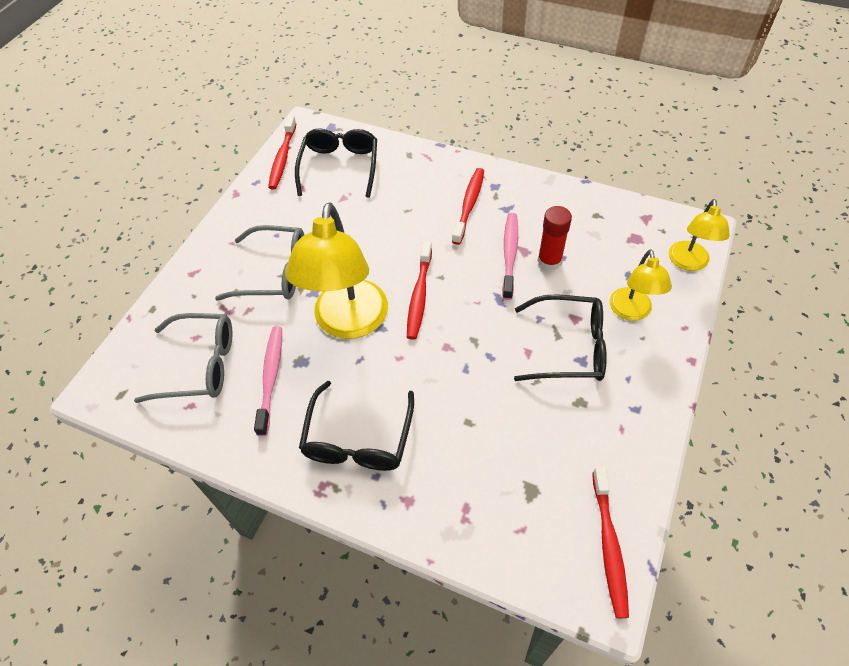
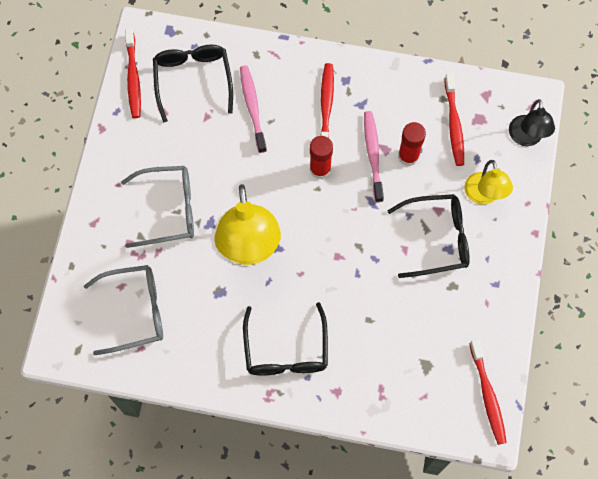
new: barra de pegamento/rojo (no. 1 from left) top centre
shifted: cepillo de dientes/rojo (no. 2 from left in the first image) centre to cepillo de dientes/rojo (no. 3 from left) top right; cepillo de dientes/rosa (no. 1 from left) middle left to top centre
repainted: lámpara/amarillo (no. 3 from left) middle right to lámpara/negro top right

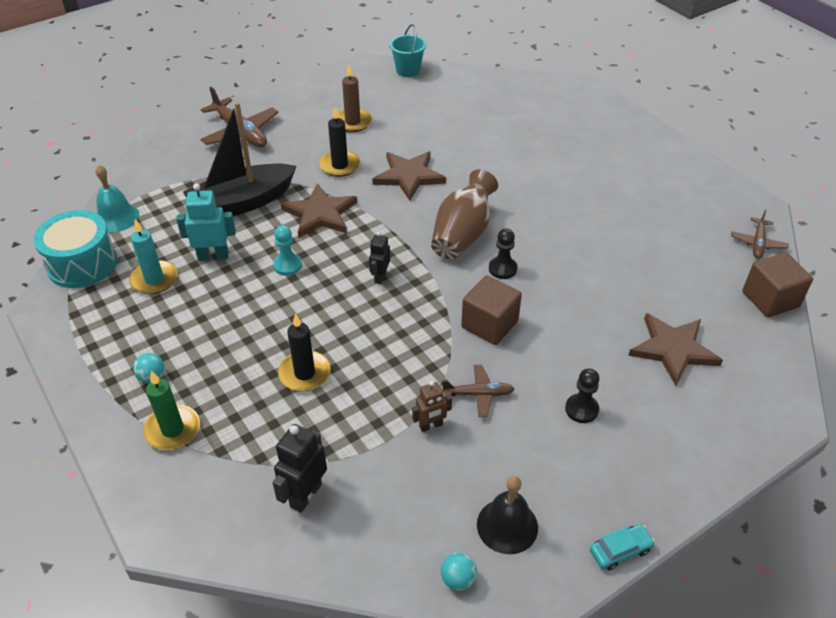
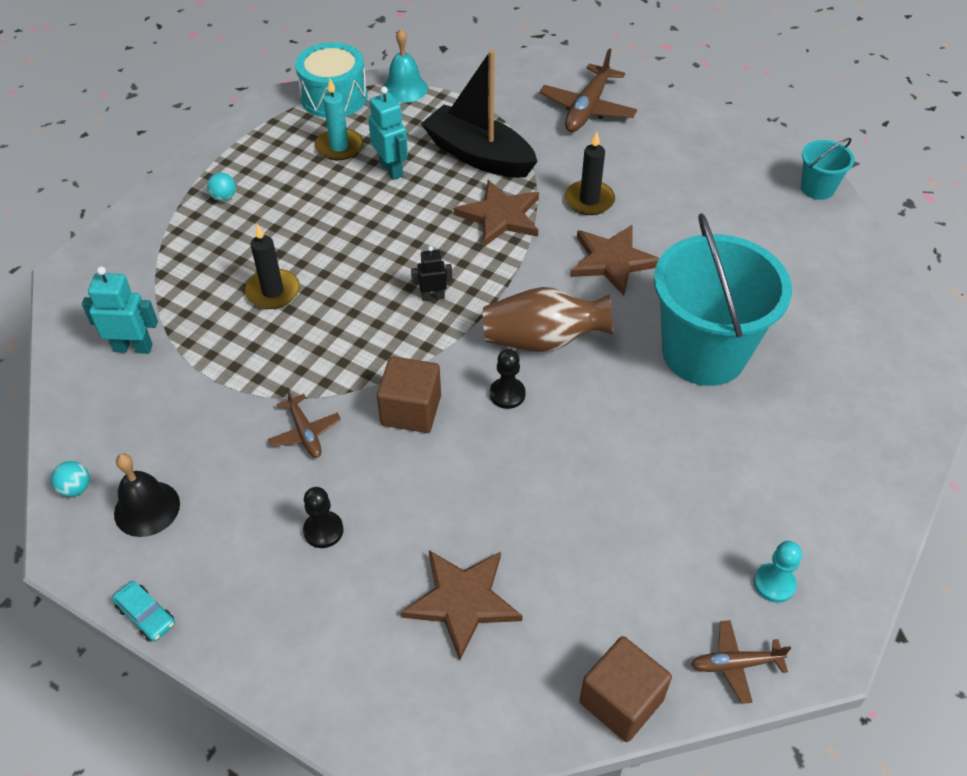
gone: vela/marrón top centre; vela/verde middle left; robot/marrón centre
new: balde/turquesa (no. 1 from left) middle right
shifted: peón/turquesa centre to bottom right
repainted: robot/negro (no. 1 from left) bottom centre to robot/turquesa (no. 1 from left) middle left

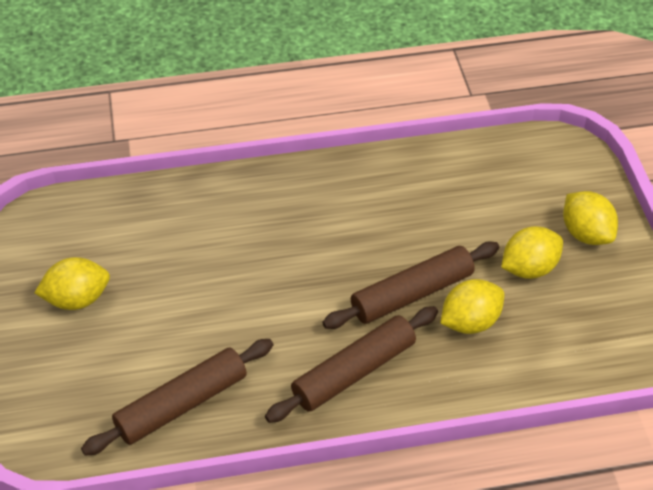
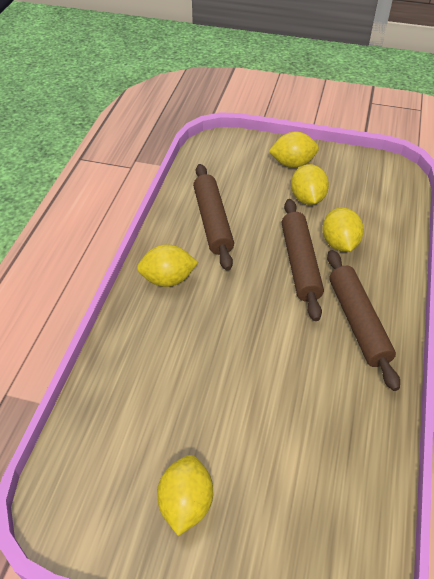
new: limón/amarillo (no. 1 from left) centre
shifted: rodillo/marrón (no. 1 from left) bottom left to centre

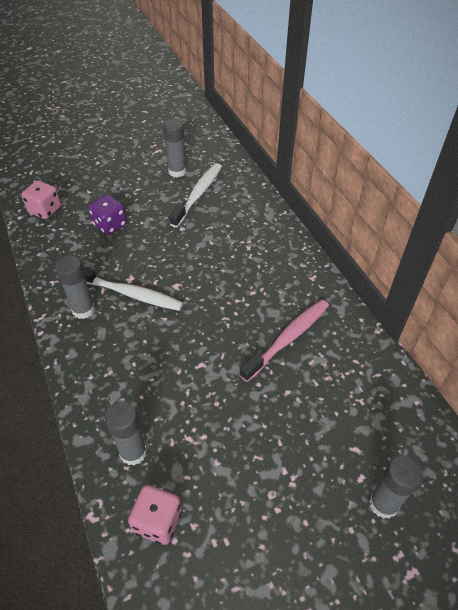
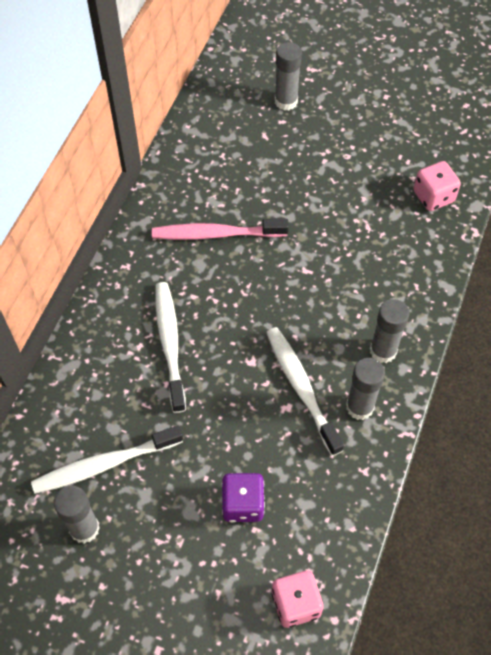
new: cepillo de dientes/blanco (no. 2 from left) centre
shifted: barra de pegamento/gris (no. 2 from left in the first image) bottom left to barra de pegamento/gris (no. 4 from left) middle right

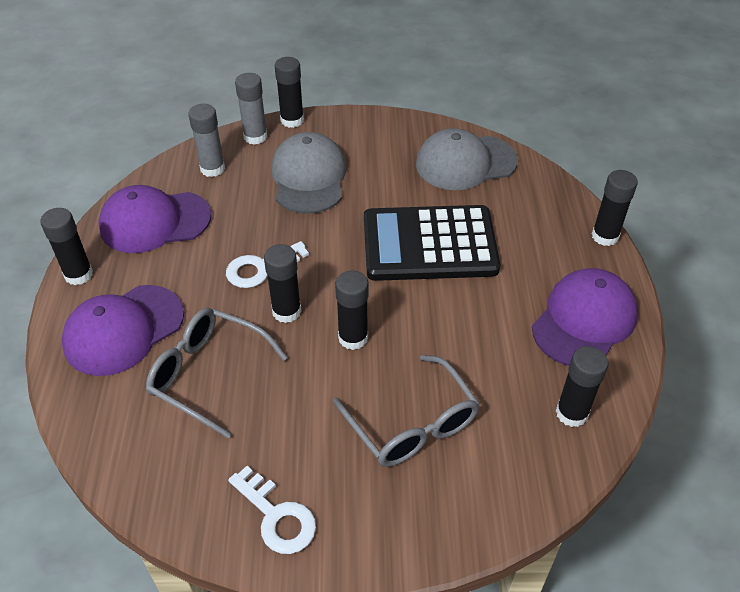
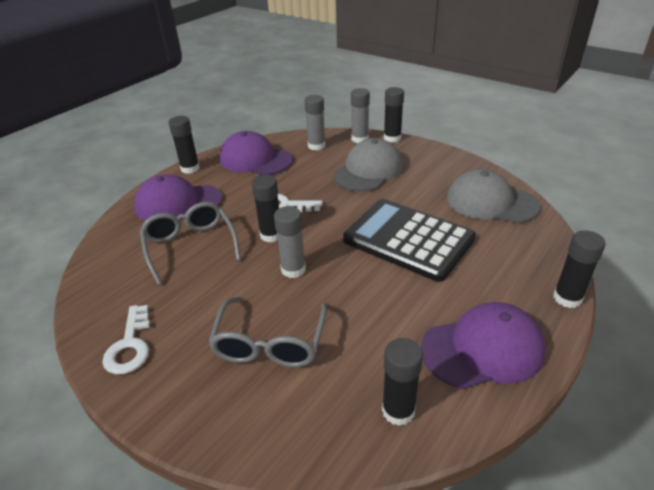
repainted: barra de pegamento/negro (no. 4 from left) centre to barra de pegamento/gris (no. 1 from left) centre

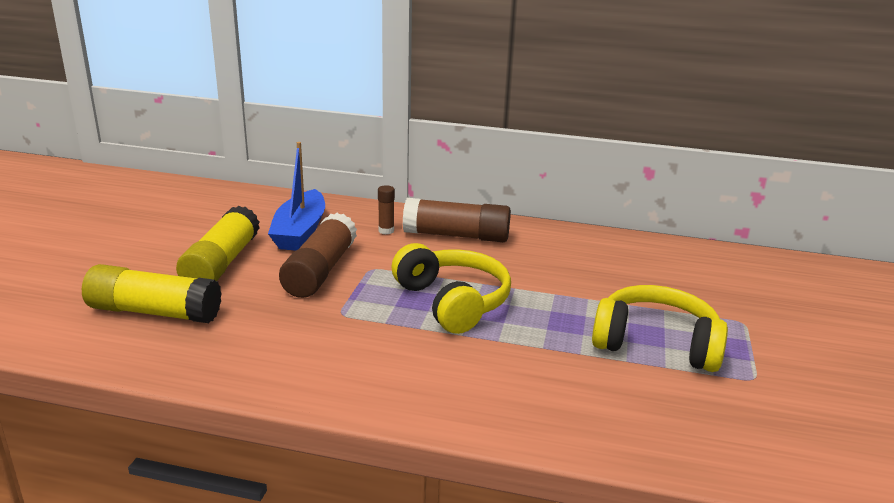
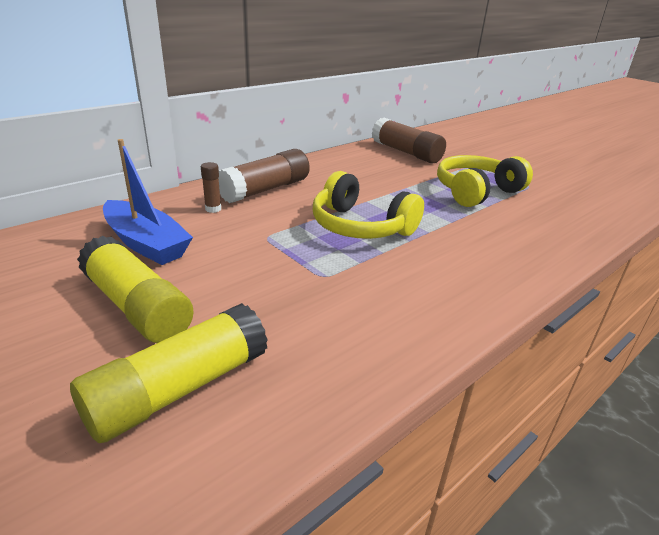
shifted: barra de pegamento/marrón (no. 1 from left in the first image) centre to barra de pegamento/marrón (no. 3 from left) top centre
rotated: auriculares/amarillo (no. 1 from left) centre = centre 150 degrees counterclockwise

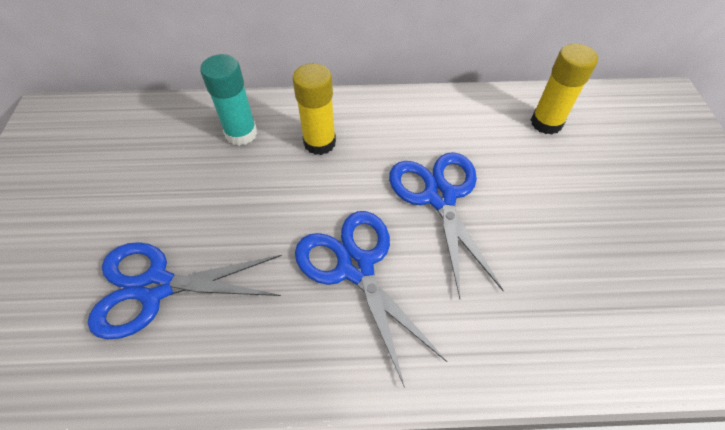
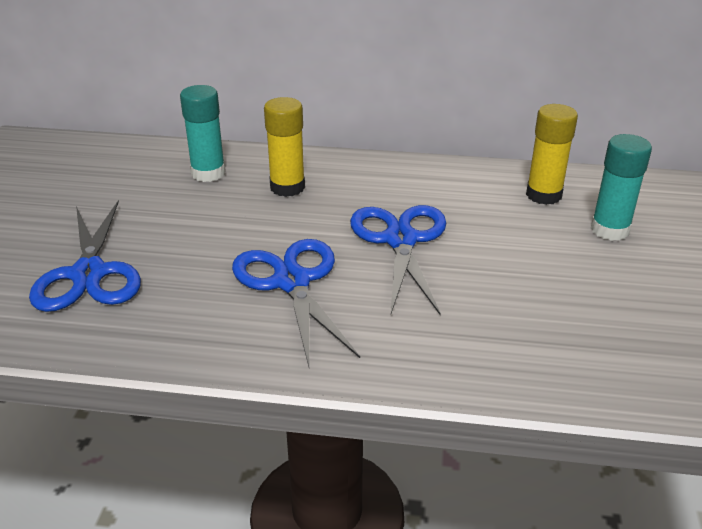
new: barra de pegamento/turquesa (no. 2 from left) middle right
rotated: tijeras/azul (no. 1 from left) bottom left = middle left 105 degrees counterclockwise

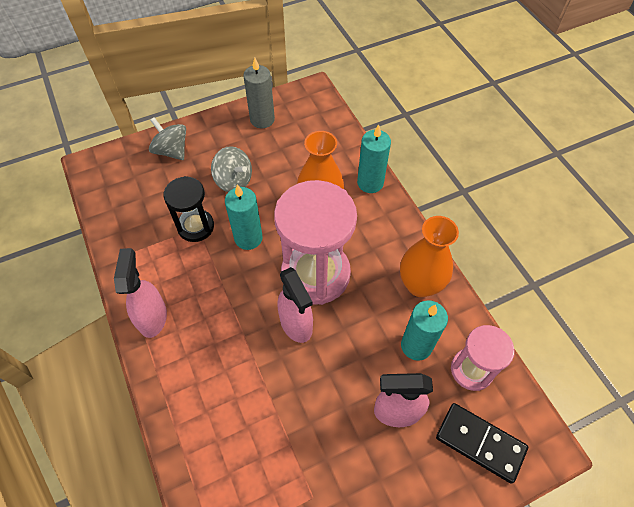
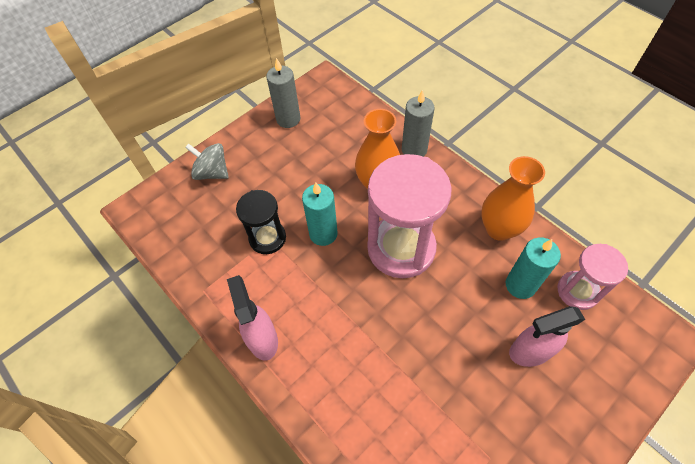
gone: peonza/gris (no. 2 from left) centre; pulverizador/rosa (no. 2 from left) centre; ficha de dominó/negro bottom right
repainted: vela/turquesa (no. 2 from left) top centre to vela/gris (no. 2 from left) top centre

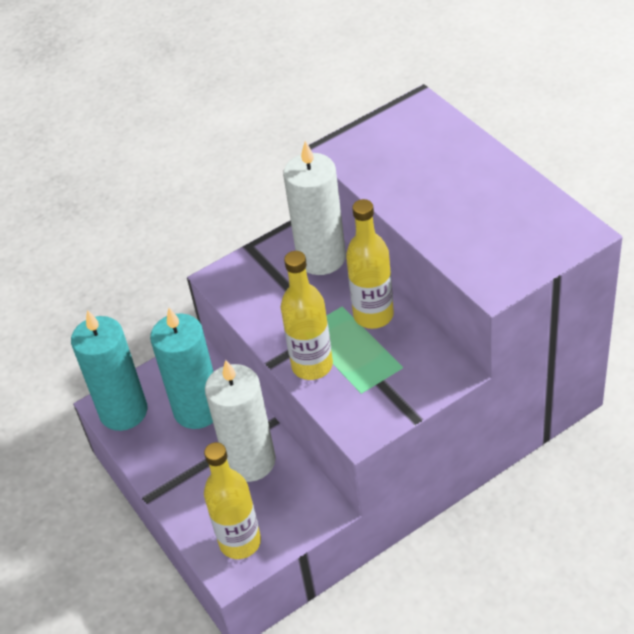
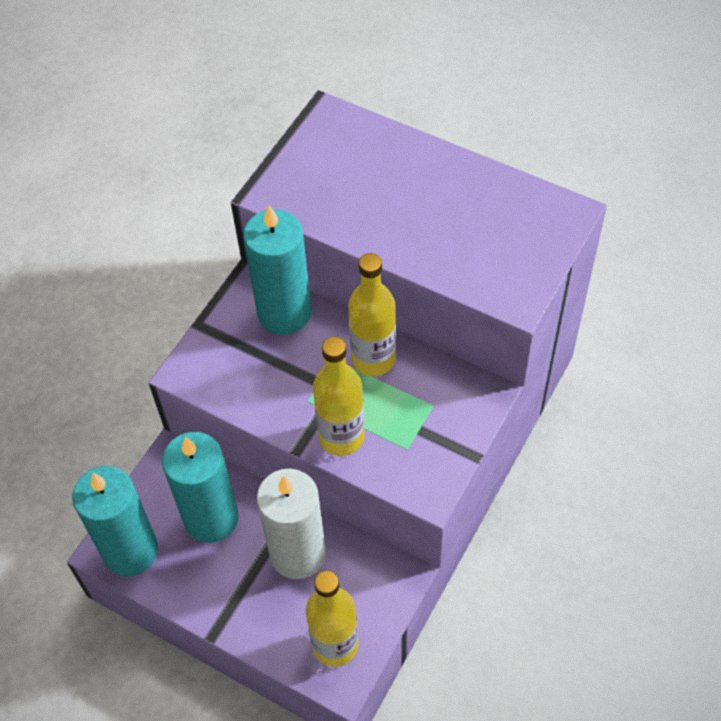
repainted: vela/blanco (no. 2 from left) top centre to vela/turquesa (no. 3 from left) centre

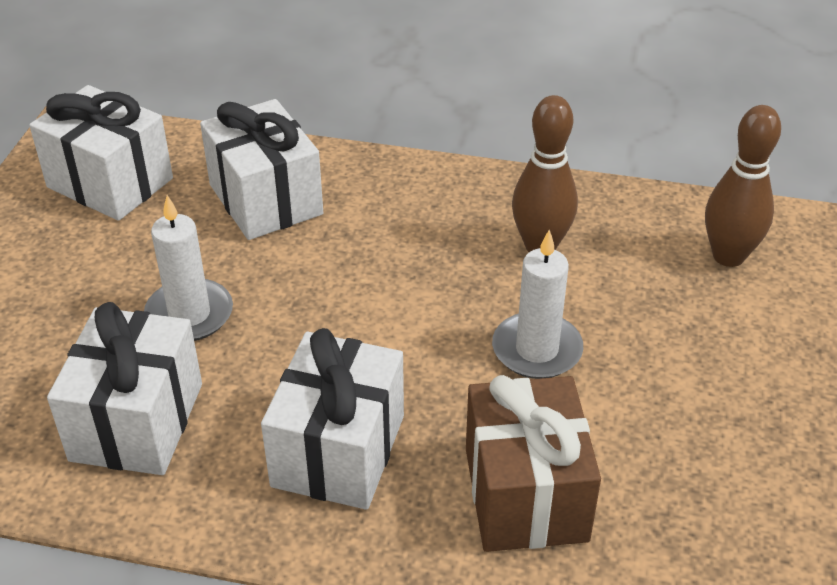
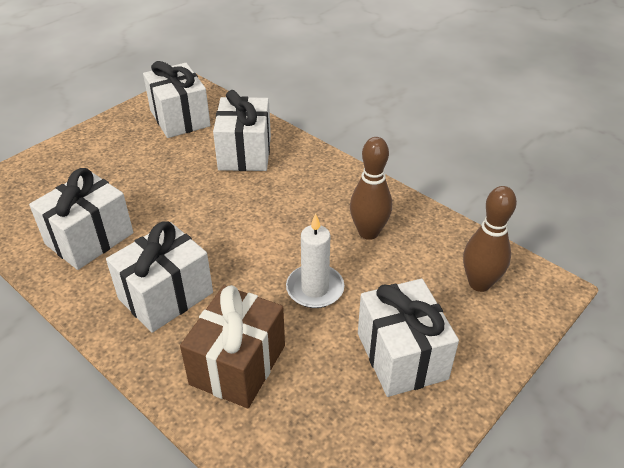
gone: vela/blanco (no. 1 from left) middle left
new: regalo/blanco (no. 5 from left) bottom centre

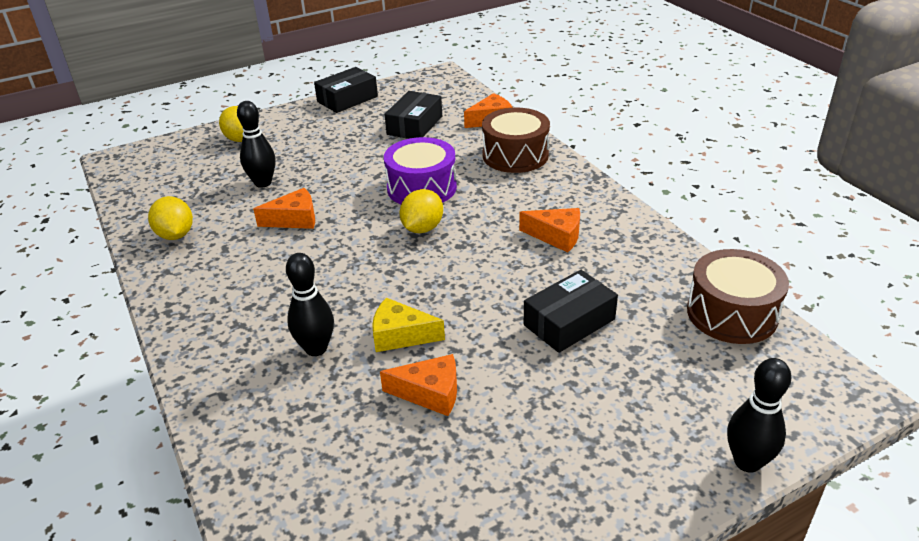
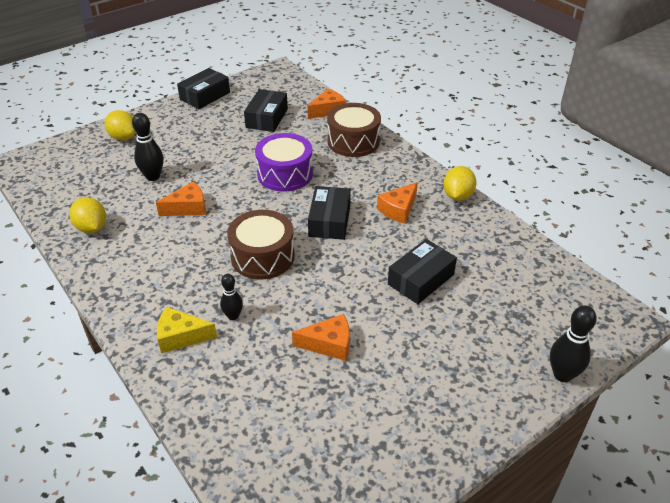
new: caja/negro (no. 3 from left) centre
shifted: limón/amarillo (no. 3 from left) centre to middle right; tambor/marrón (no. 2 from left in the first image) middle right to tambor/marrón (no. 1 from left) centre; queso/amarillo centre to middle left
rotated: queso/naranja (no. 4 from left) centre = centre 120 degrees clockwise
scaled: bolo/negro (no. 2 from left) centre = centre x0.64

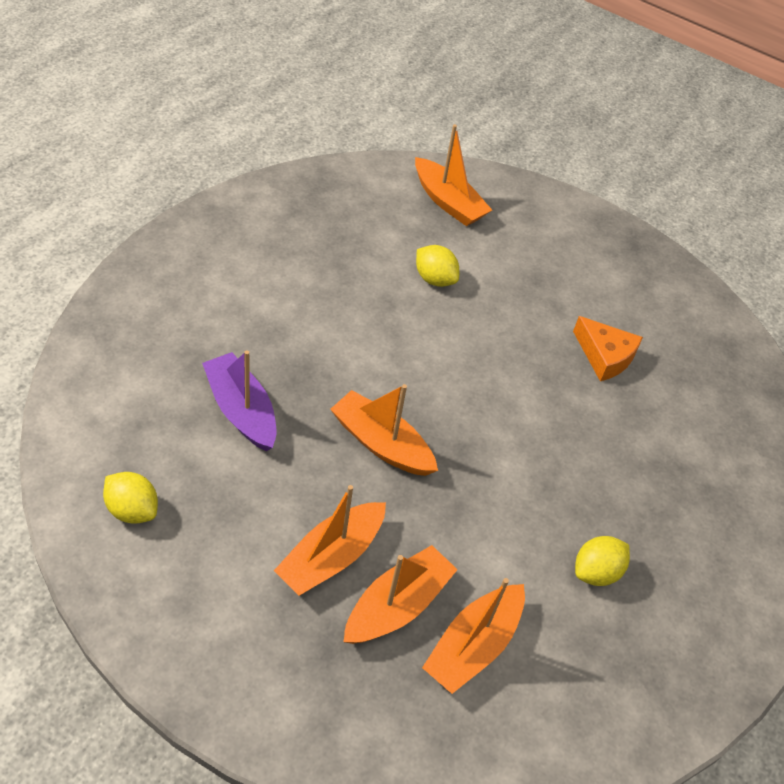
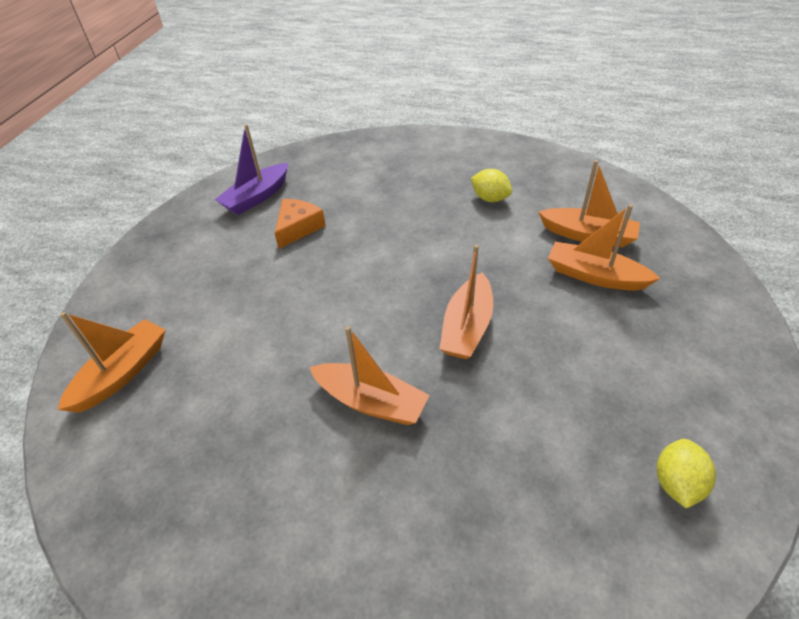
gone: limón/amarillo (no. 2 from left) centre
shifted: barco/morado middle left to top left; barco/naranja (no. 1 from left in the first image) bottom centre to barco/naranja (no. 2 from left) centre

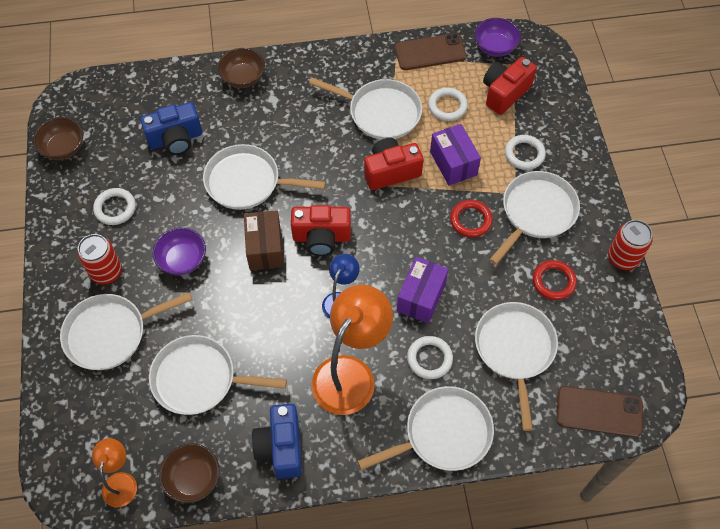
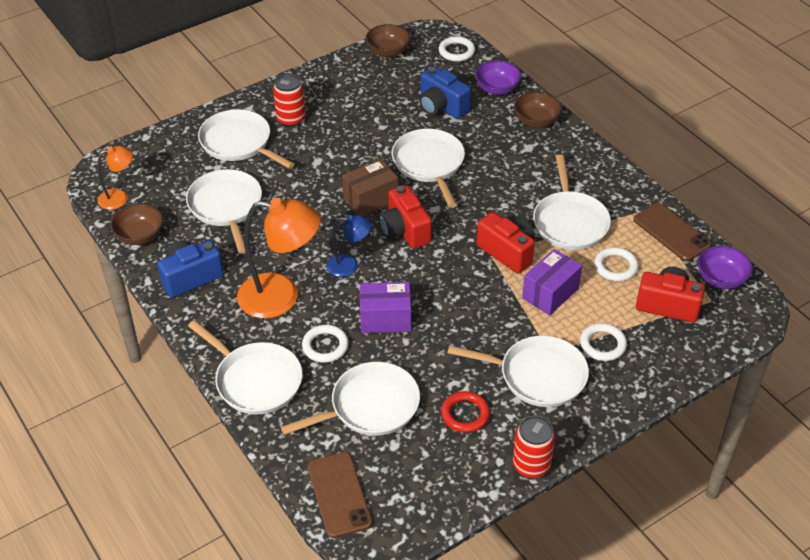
gone: anillo/rojo (no. 1 from left) centre
shifted: anillo/blanco (no. 1 from left in the first image) middle left to anillo/blanco (no. 2 from left) top centre; cuenco/morado (no. 1 from left) middle left to top centre

